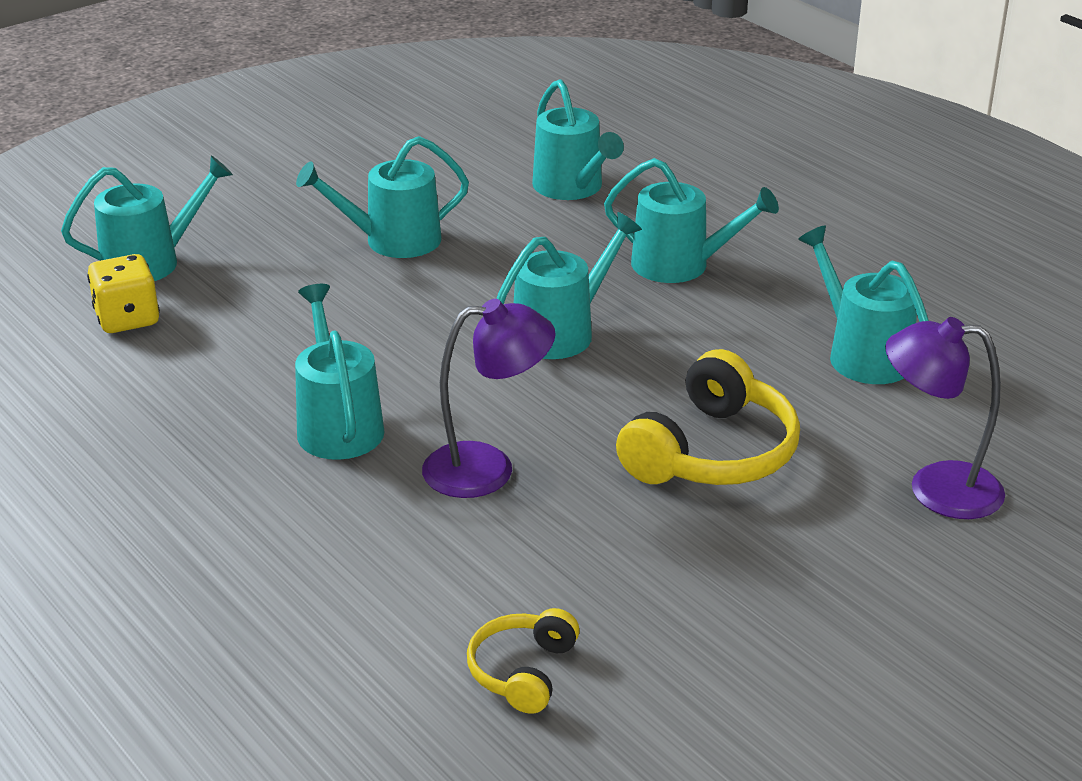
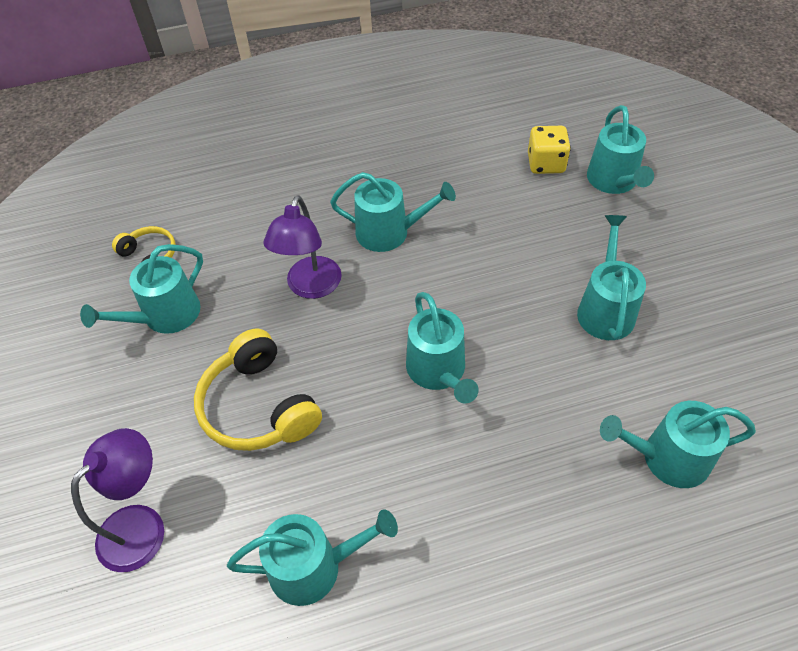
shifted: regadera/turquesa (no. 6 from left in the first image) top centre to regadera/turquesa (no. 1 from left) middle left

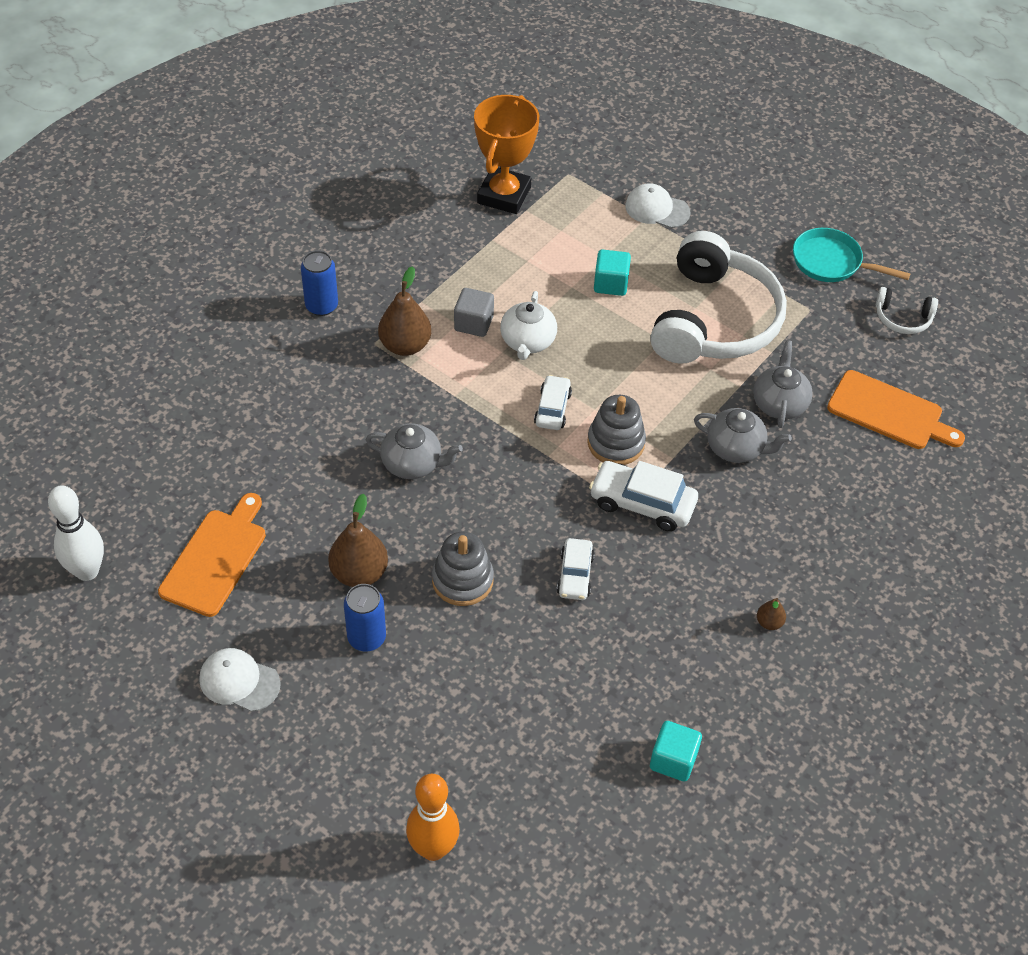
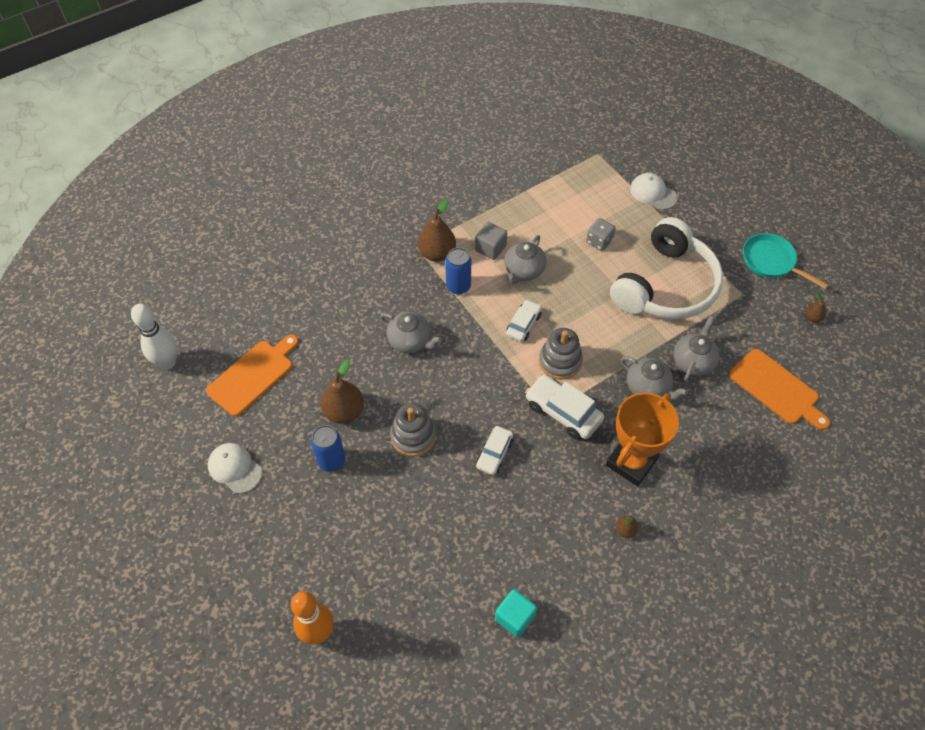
shifted: trofeo/naranja top centre to middle right; lata/azul (no. 1 from left in the first image) top left to lata/azul (no. 2 from left) centre
swapped: cubo/turquesa (no. 1 from left) top centre to dado/gris top centre; auriculares/blanco (no. 2 from left) top right to pera/marrón (no. 4 from left) middle right
repainted: tetera/blanco centre to tetera/gris (no. 2 from left) centre

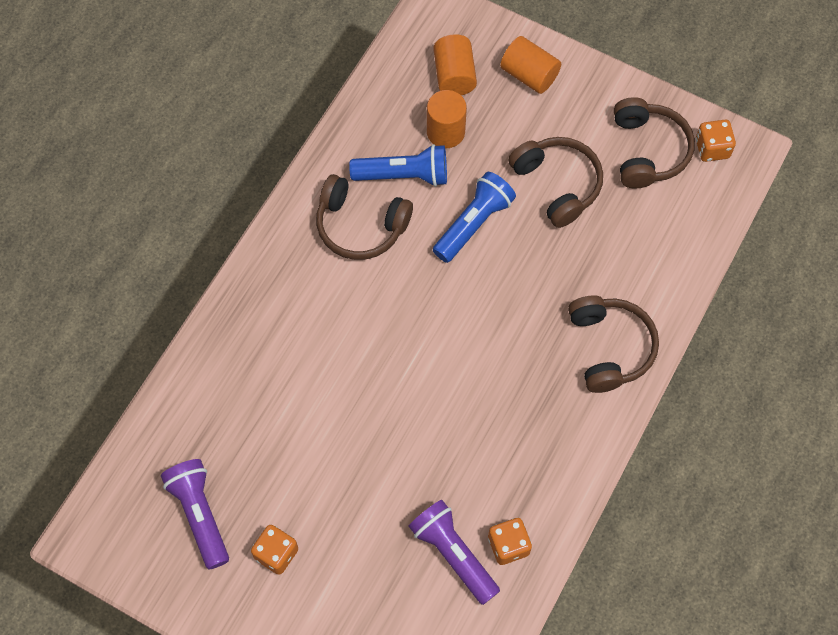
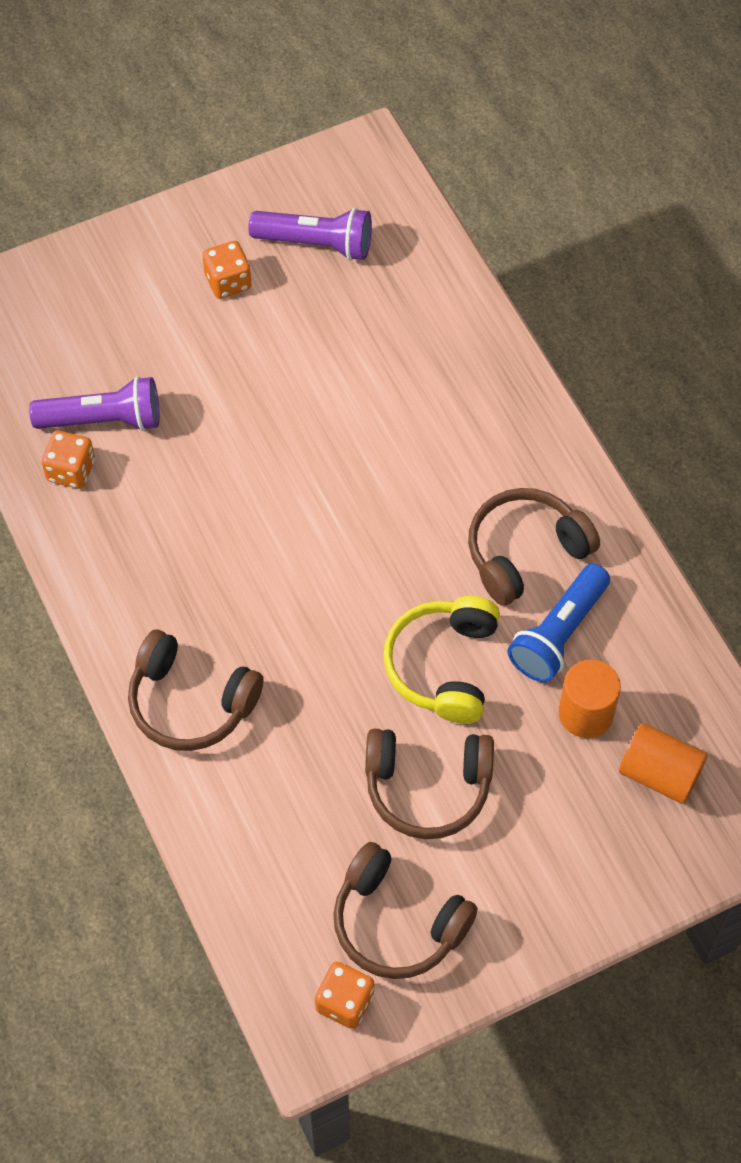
gone: cilindro/naranja (no. 3 from left) top centre
swapped: lámpara de mano/azul (no. 2 from left) centre to auriculares/amarillo centre

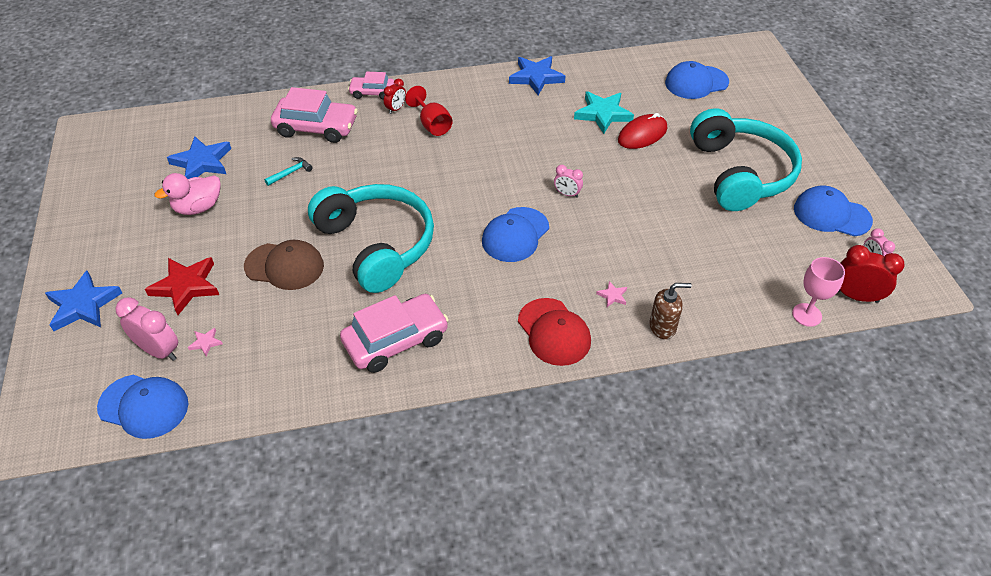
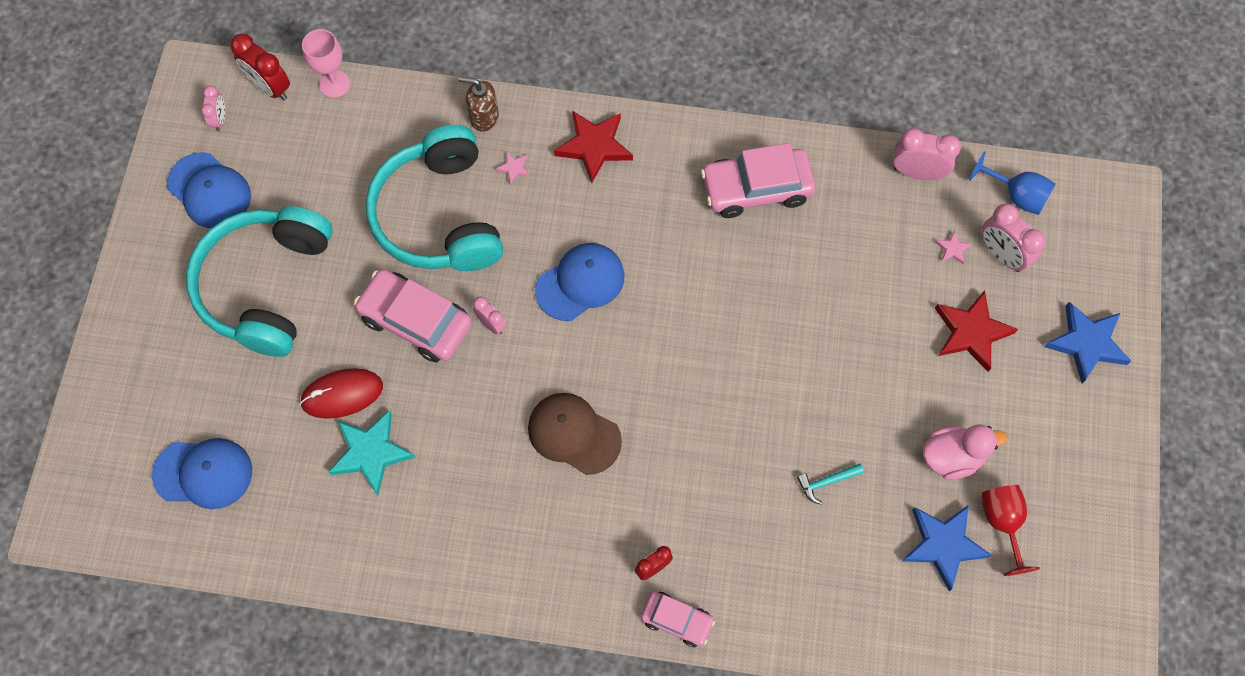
gone: estrella/azul (no. 3 from left) top centre
new: despertador/rosa (no. 3 from left) top right
shifted: copa/rojo top centre to bottom right; coche/rosa (no. 1 from left) top left to middle left; auriculares/turquesa (no. 1 from left in the first image) centre to auriculares/turquesa (no. 2 from left) top centre; gorra/marrón middle left to centre
swapped: gorra/rojo centre to estrella/rojo (no. 1 from left) top centre; gorra/azul (no. 1 from left) bottom left to copa/azul top right

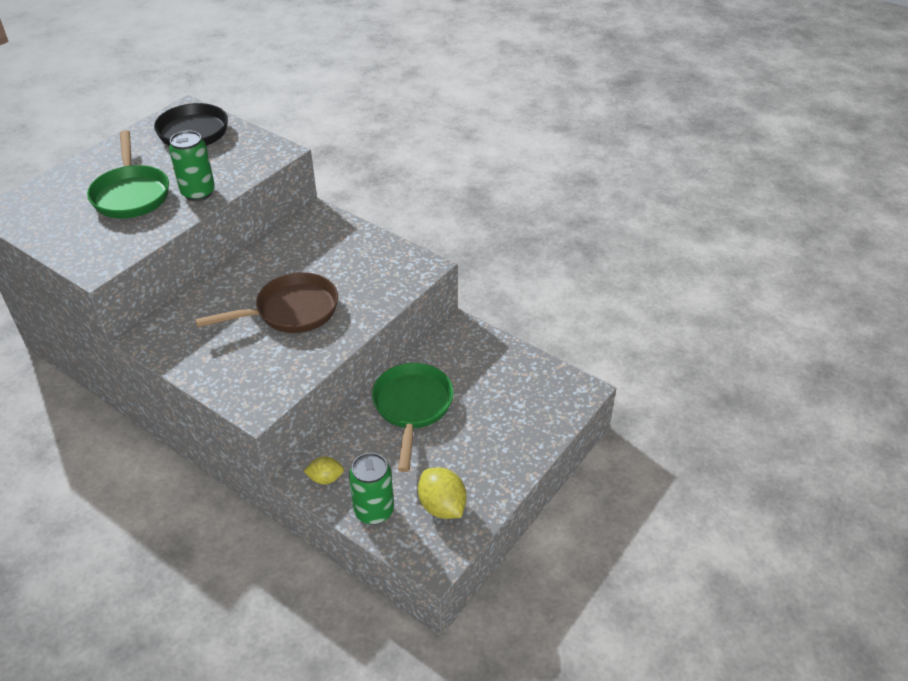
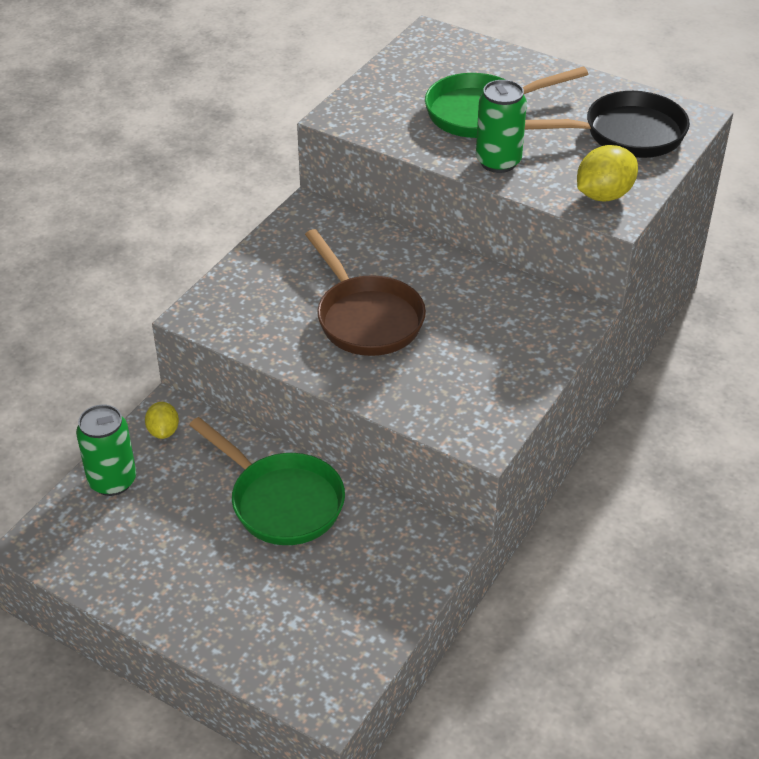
shifted: limón/amarillo (no. 2 from left) bottom centre to top right
rotated: sartén/verde (no. 2 from left in the first image) centre = centre 45 degrees clockwise

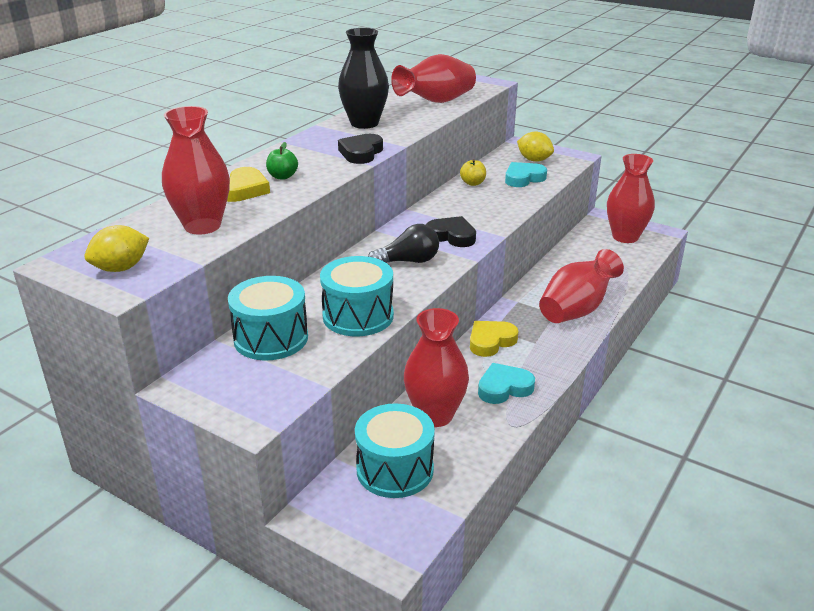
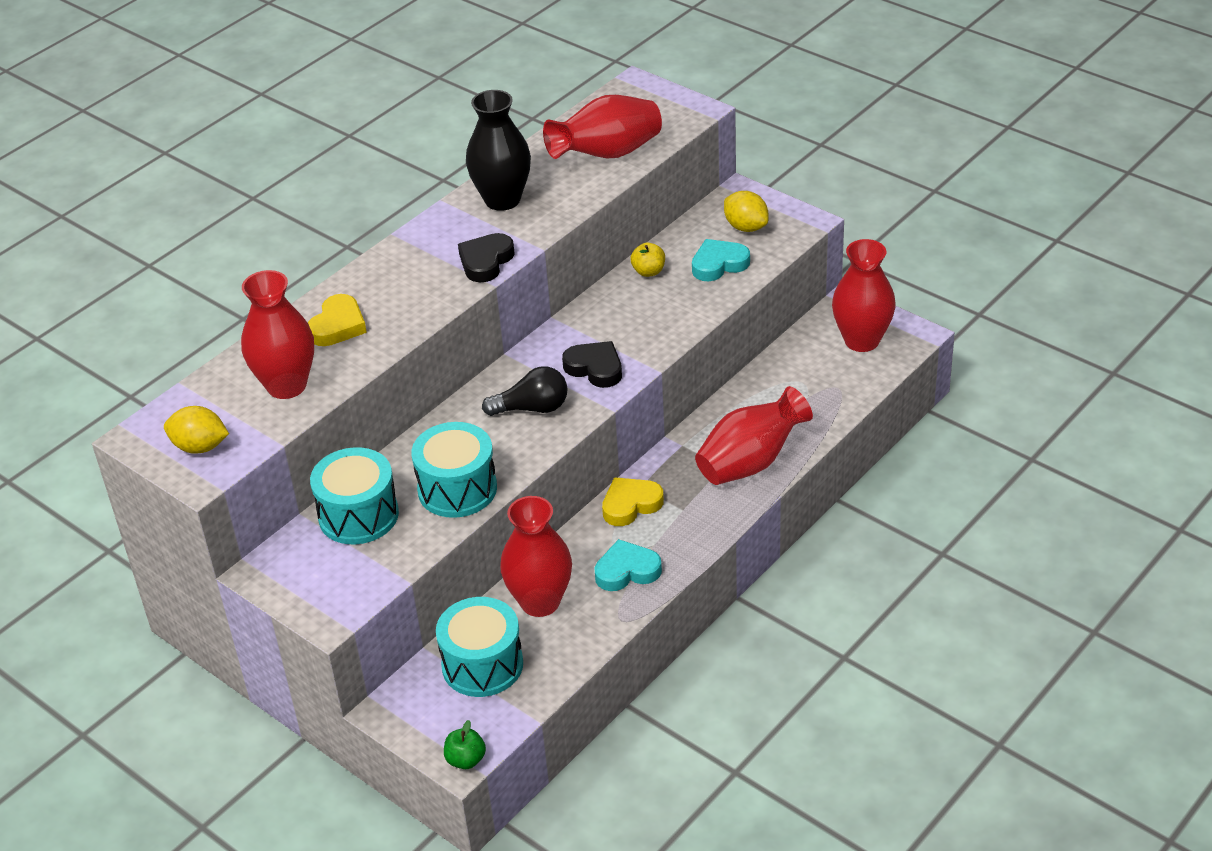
shifted: manzana/verde top centre to bottom centre
rotated: limón/amarillo (no. 1 from left) middle left = middle left 45 degrees clockwise

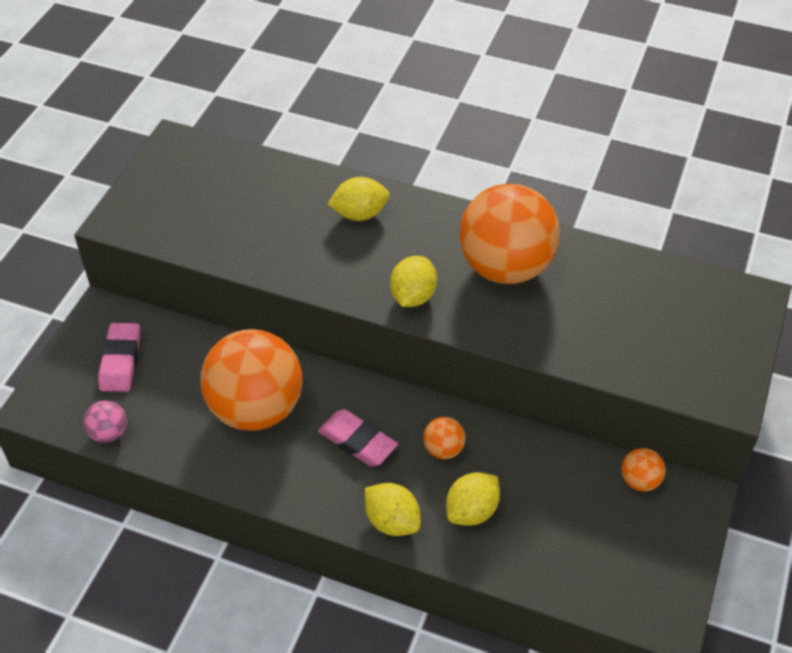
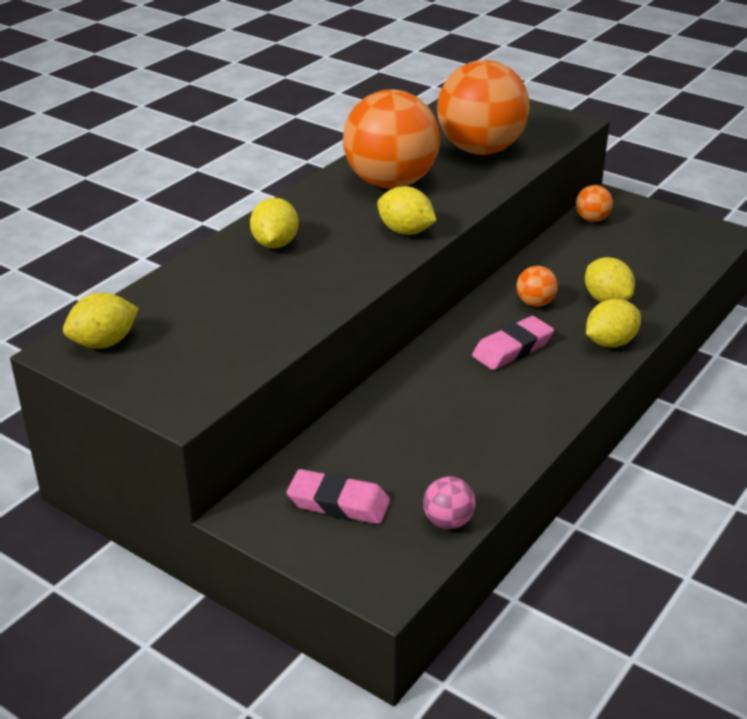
new: limón/amarillo (no. 1 from left) middle left
shifted: pelota/naranja (no. 1 from left in the first image) middle left to pelota/naranja (no. 2 from left) top centre

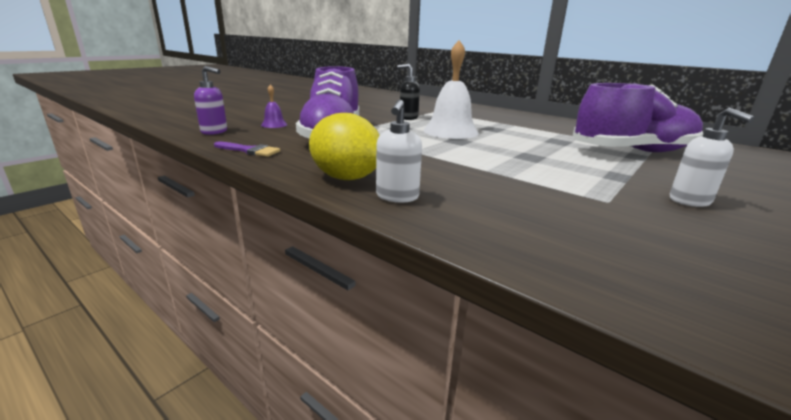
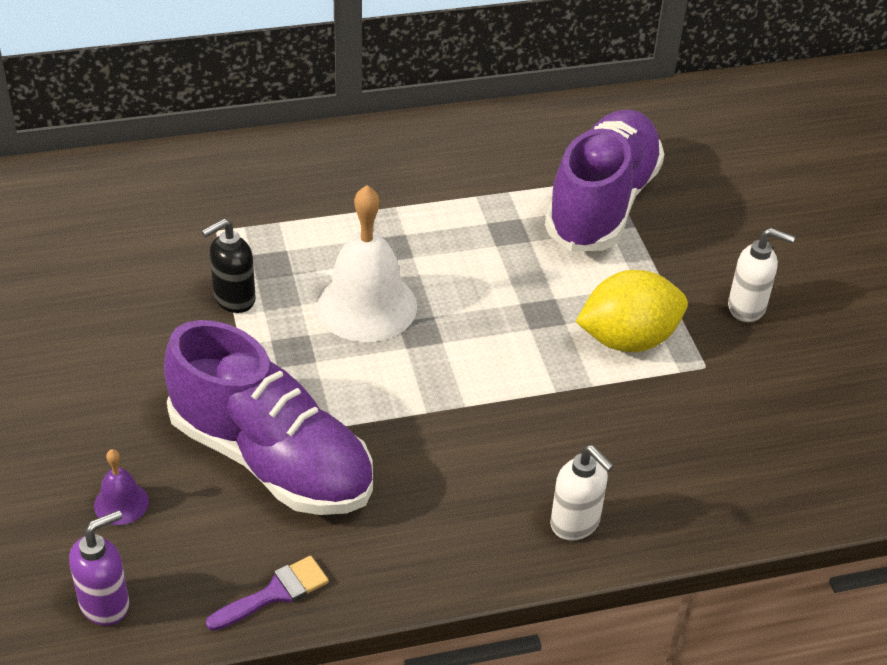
shifted: limón/amarillo centre to middle right

